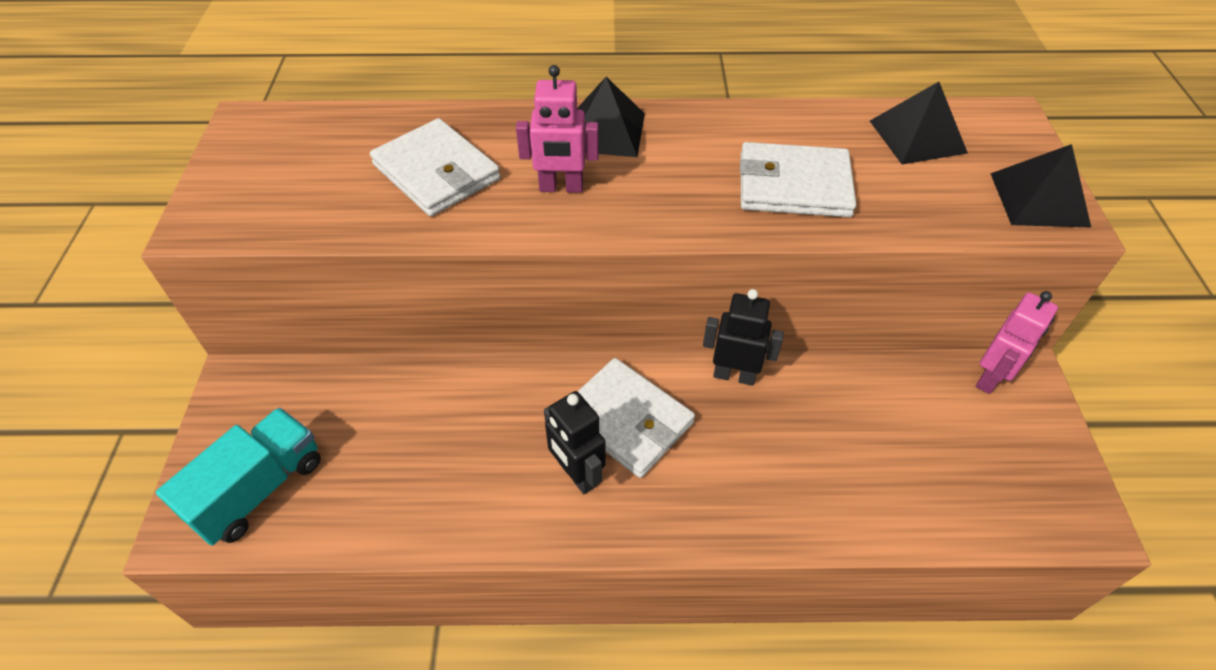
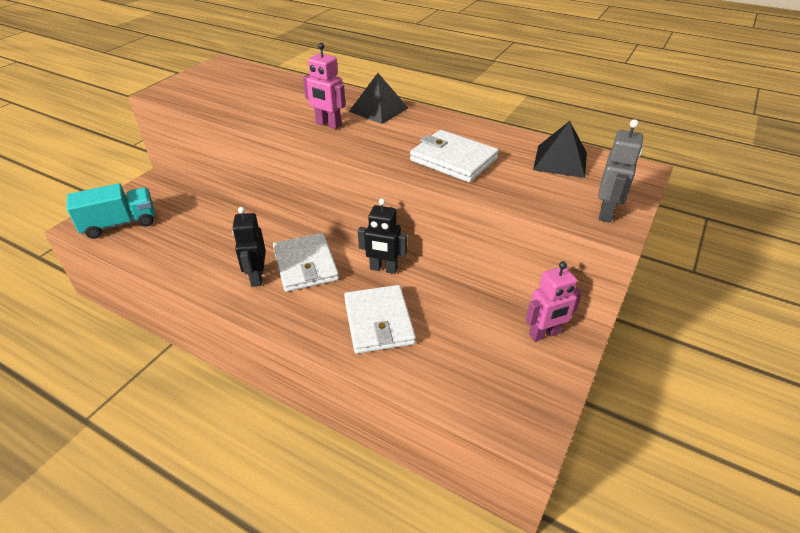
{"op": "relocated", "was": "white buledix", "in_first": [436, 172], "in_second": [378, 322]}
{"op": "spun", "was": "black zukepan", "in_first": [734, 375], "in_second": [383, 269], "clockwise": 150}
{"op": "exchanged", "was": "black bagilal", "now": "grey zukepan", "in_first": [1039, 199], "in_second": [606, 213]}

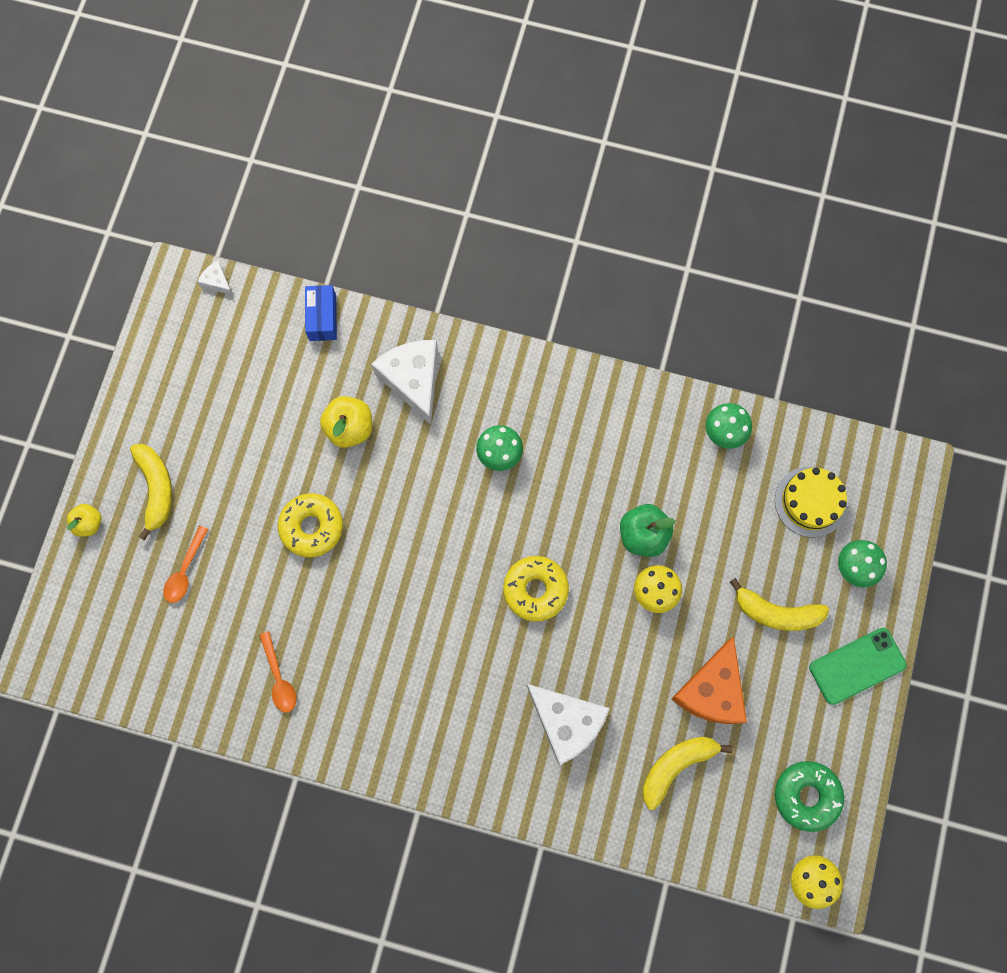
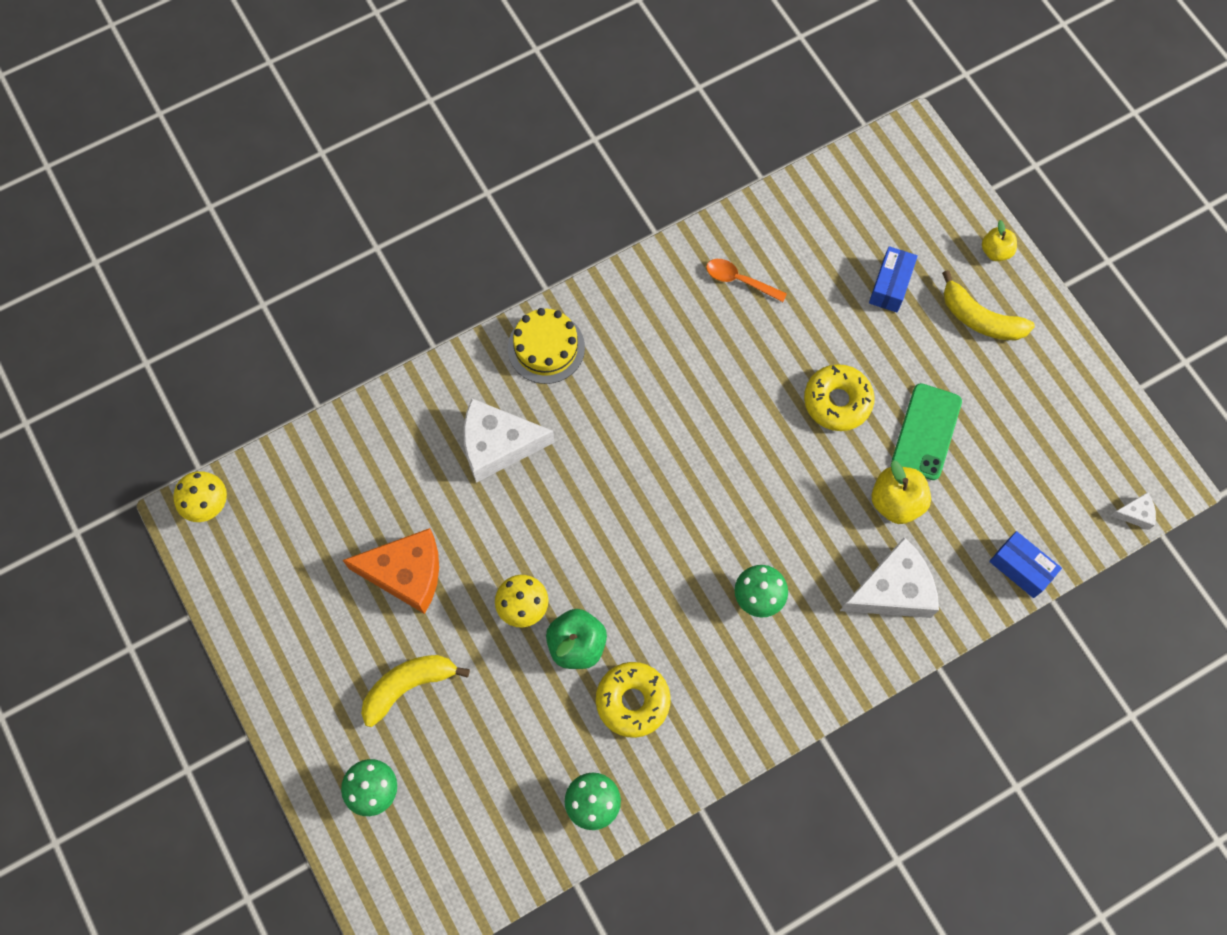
{"op": "exchanged", "was": "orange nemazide", "now": "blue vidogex", "in_first": [185, 570], "in_second": [890, 285]}
{"op": "spun", "was": "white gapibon", "in_first": [413, 380], "in_second": [892, 590], "clockwise": -45}
{"op": "relocated", "was": "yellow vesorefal", "in_first": [535, 590], "in_second": [632, 701]}
{"op": "missing", "was": "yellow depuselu", "in_first": [676, 766]}
{"op": "spun", "was": "orange gapibon", "in_first": [712, 690], "in_second": [406, 573], "clockwise": 120}
{"op": "relocated", "was": "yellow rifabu", "in_first": [810, 502], "in_second": [546, 347]}
{"op": "missing", "was": "green vesorefal", "in_first": [806, 795]}
{"op": "relocated", "was": "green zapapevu", "in_first": [857, 666], "in_second": [926, 431]}

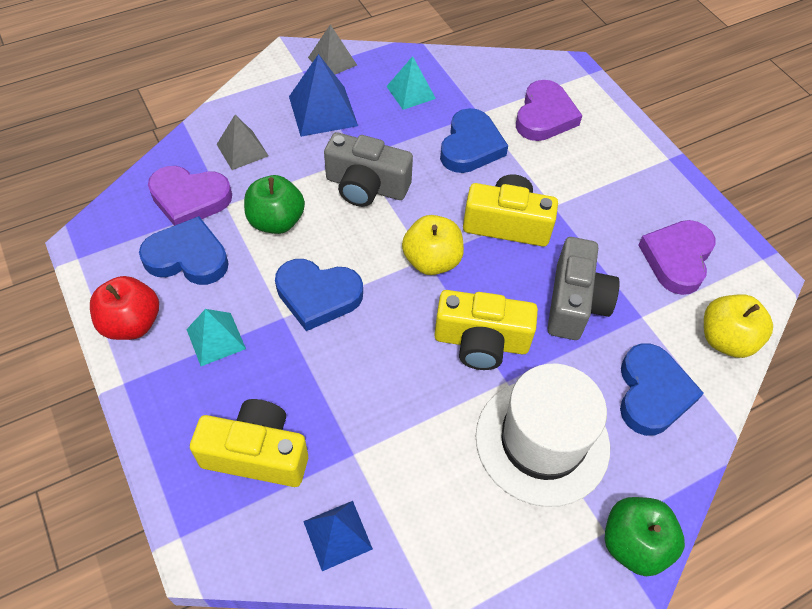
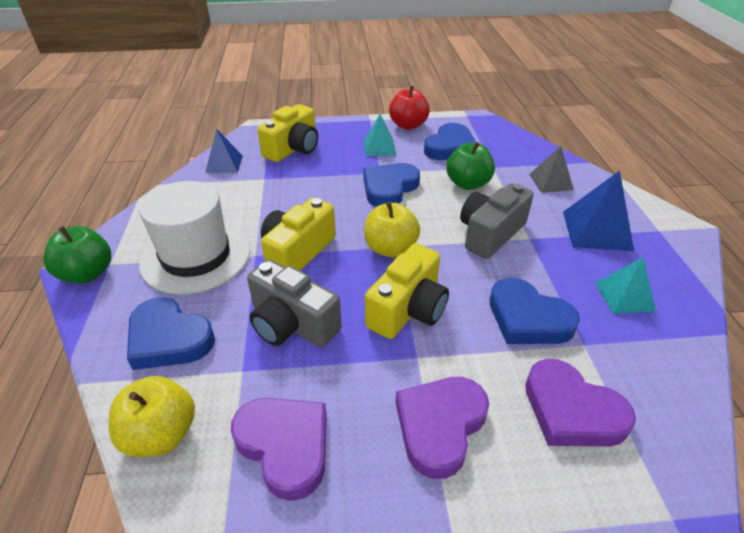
{"op": "relocated", "was": "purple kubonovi", "in_first": [189, 199], "in_second": [440, 426]}
{"op": "missing", "was": "grey bagilal", "in_first": [332, 61]}

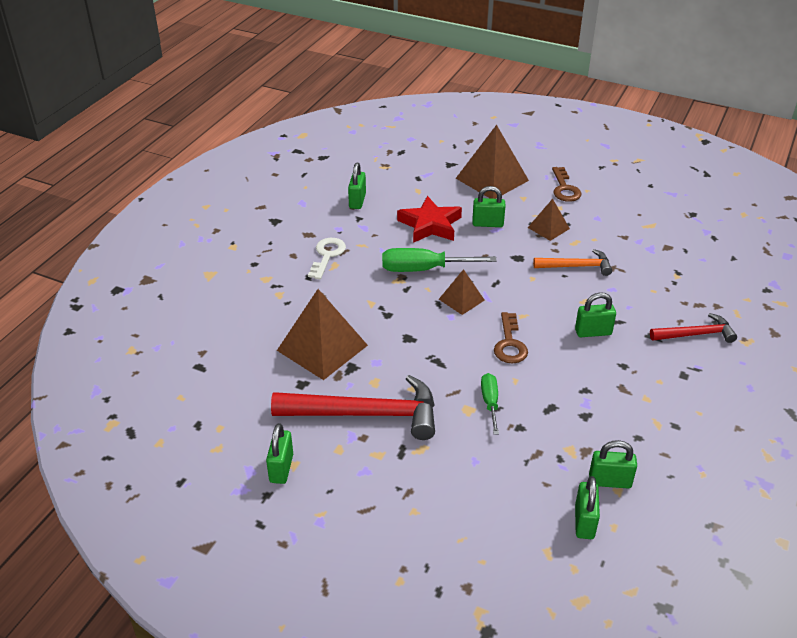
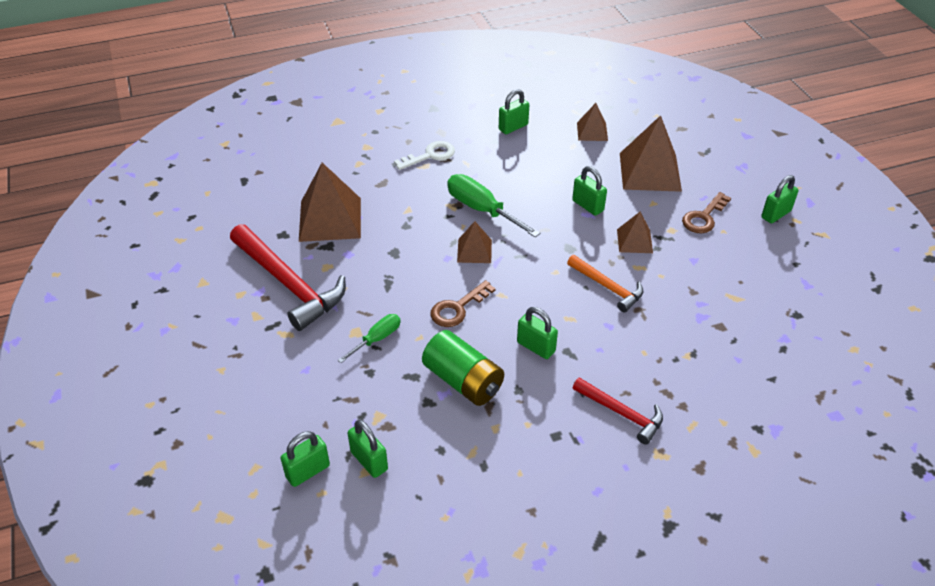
{"op": "relocated", "was": "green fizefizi", "in_first": [281, 468], "in_second": [776, 214]}
{"op": "missing", "was": "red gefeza", "in_first": [430, 225]}
{"op": "appeared", "now": "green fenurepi", "in_second": [463, 381]}
{"op": "appeared", "now": "brown bagilal", "in_second": [592, 131]}

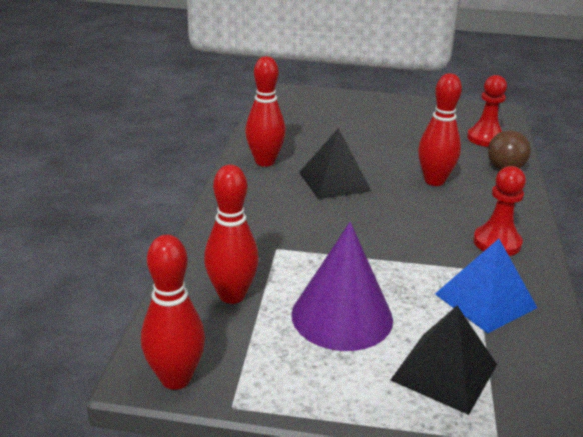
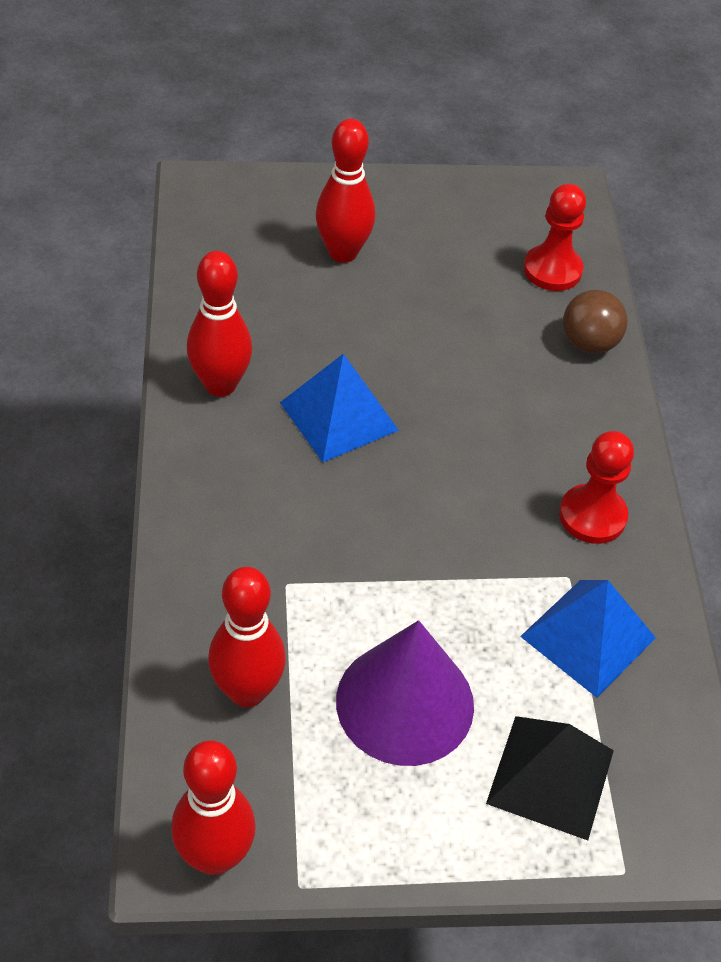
{"op": "colour", "was": "black bagilal", "now": "blue bagilal", "in_first": [334, 181], "in_second": [339, 416]}
{"op": "relocated", "was": "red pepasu", "in_first": [434, 181], "in_second": [343, 253]}

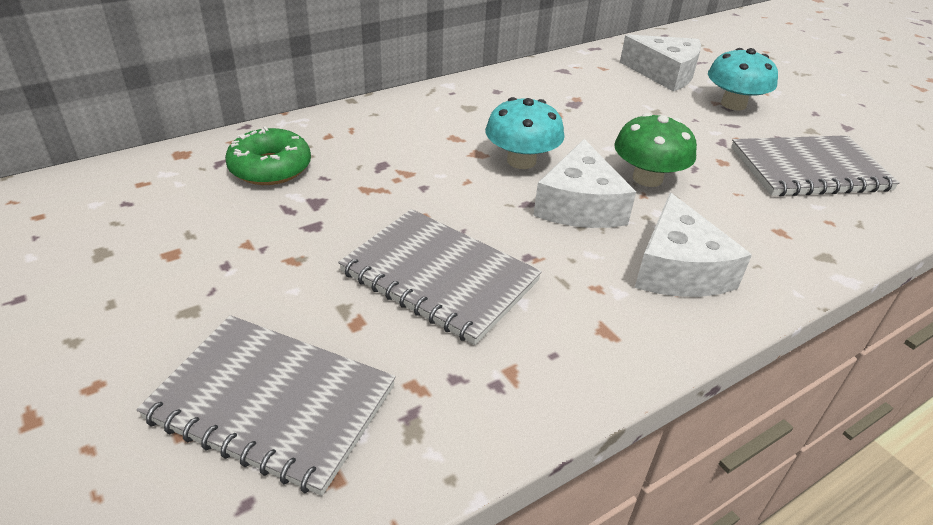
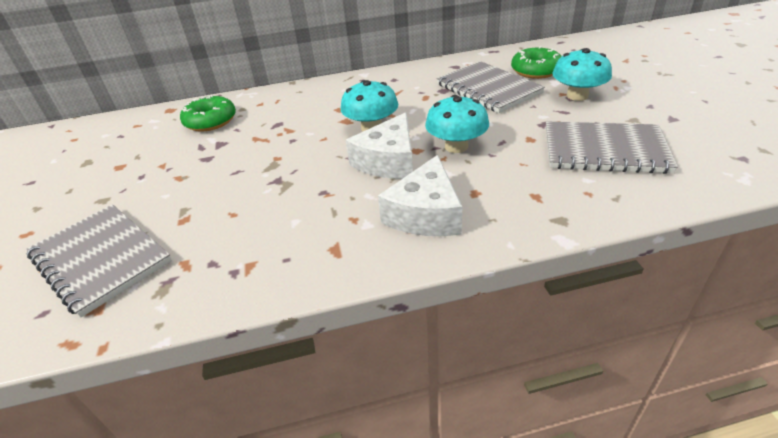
{"op": "relocated", "was": "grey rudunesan", "in_first": [439, 277], "in_second": [488, 89]}
{"op": "colour", "was": "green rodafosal", "now": "turquoise rodafosal", "in_first": [647, 178], "in_second": [456, 146]}
{"op": "exchanged", "was": "white gapibon", "now": "green vesorefal", "in_first": [664, 74], "in_second": [536, 71]}

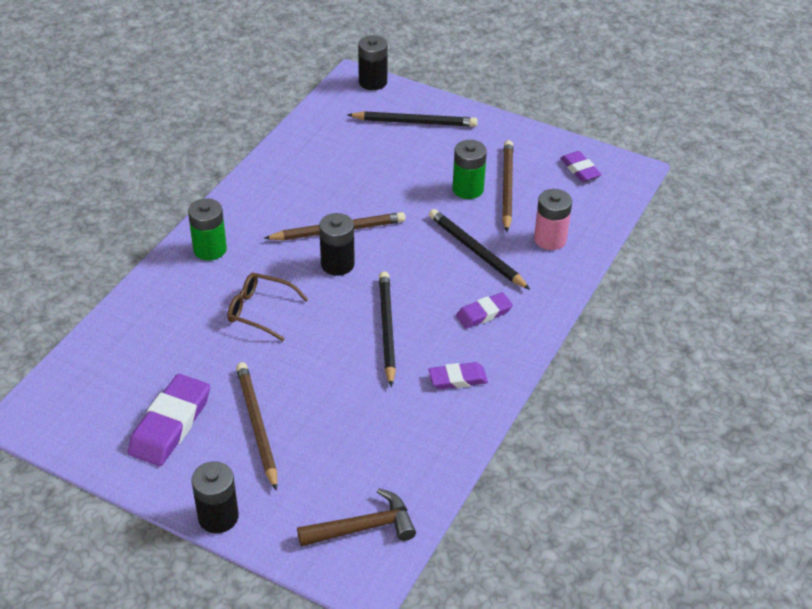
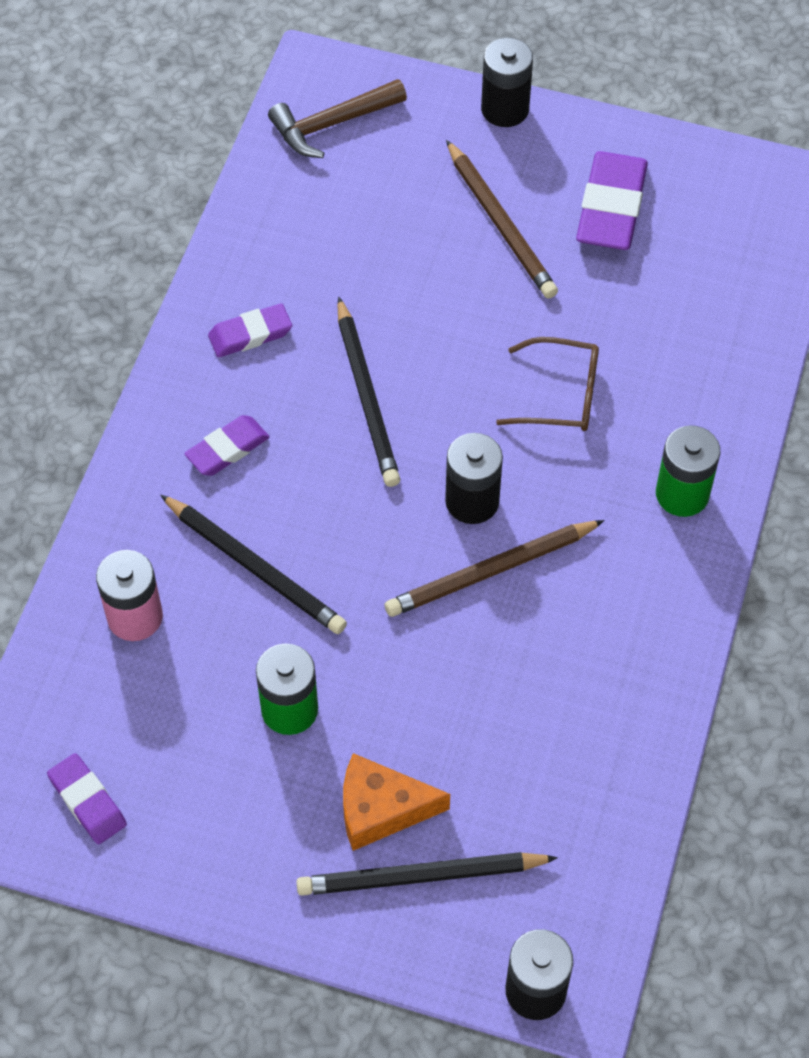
{"op": "missing", "was": "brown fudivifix", "in_first": [507, 187]}
{"op": "appeared", "now": "orange gapibon", "in_second": [381, 809]}

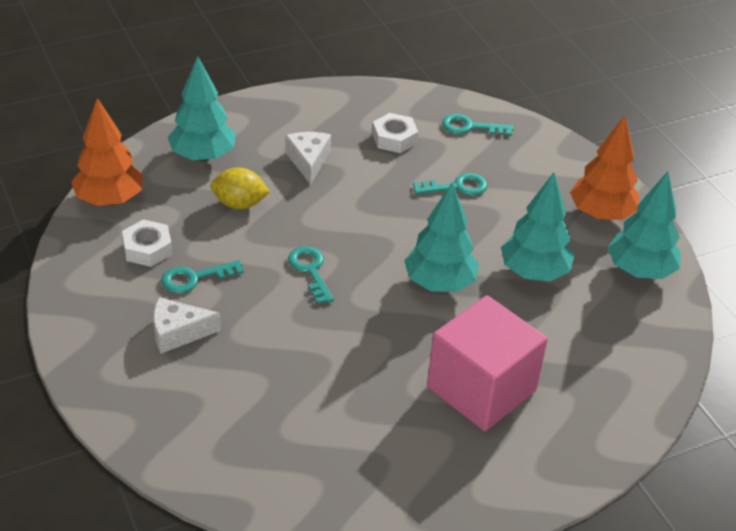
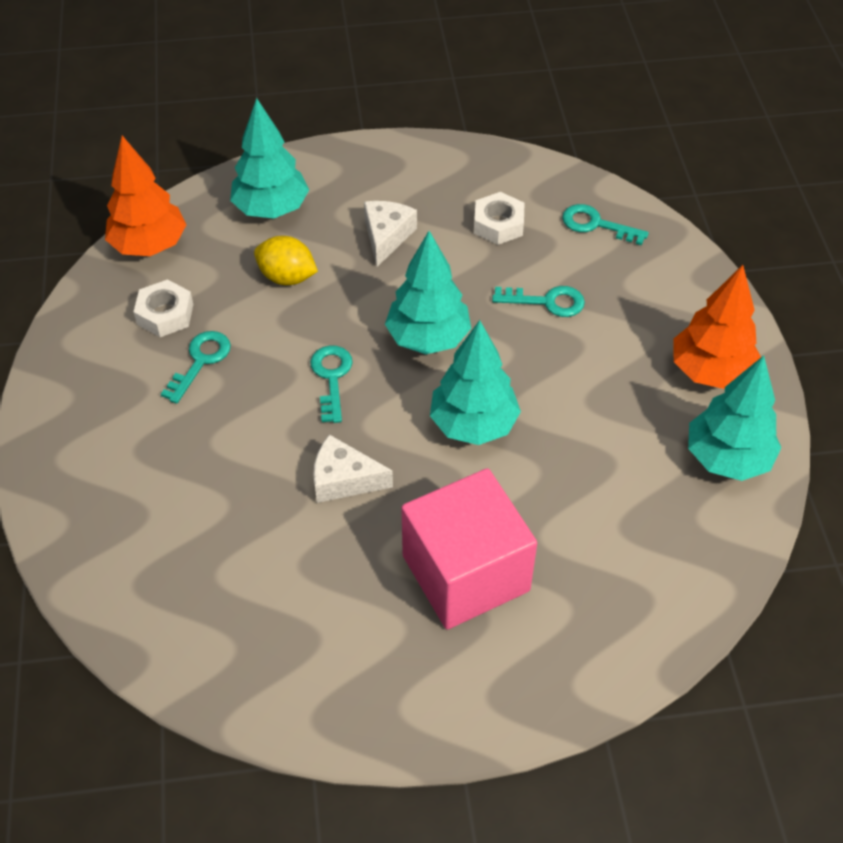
{"op": "relocated", "was": "white gapibon", "in_first": [178, 333], "in_second": [344, 480]}
{"op": "spun", "was": "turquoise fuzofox", "in_first": [194, 278], "in_second": [200, 361], "clockwise": 120}
{"op": "relocated", "was": "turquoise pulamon", "in_first": [534, 273], "in_second": [428, 338]}

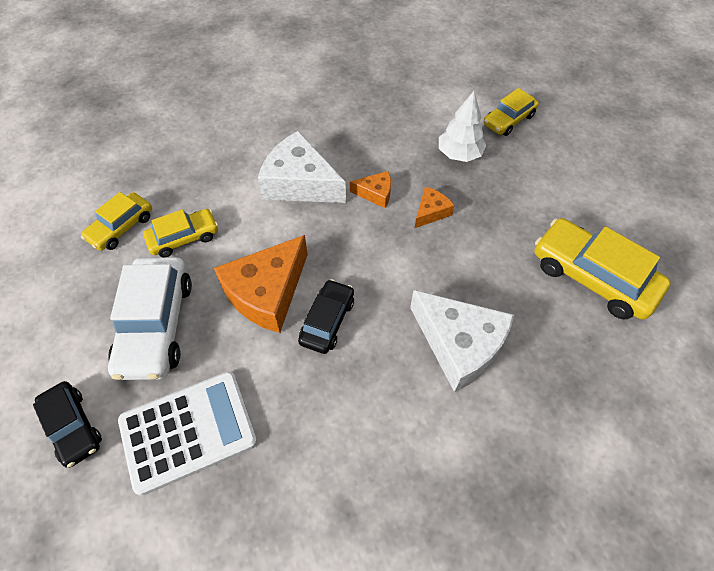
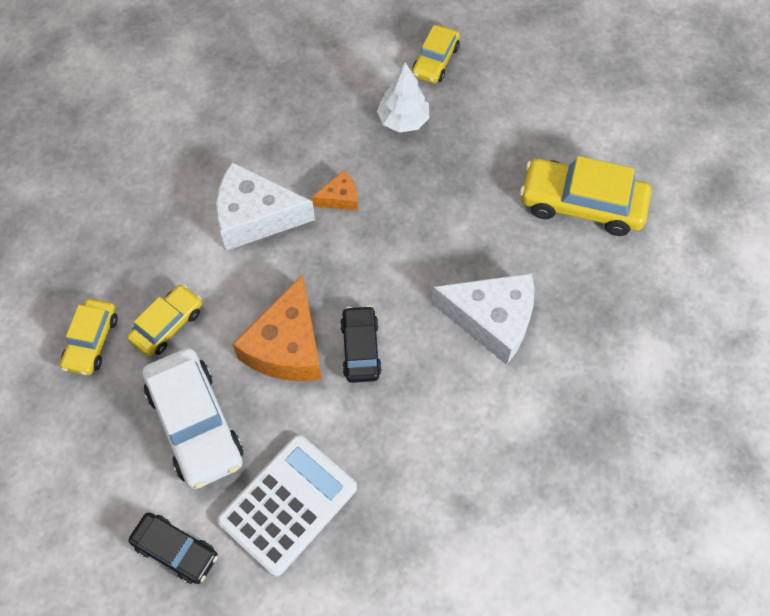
{"op": "missing", "was": "orange gapibon", "in_first": [431, 212]}

